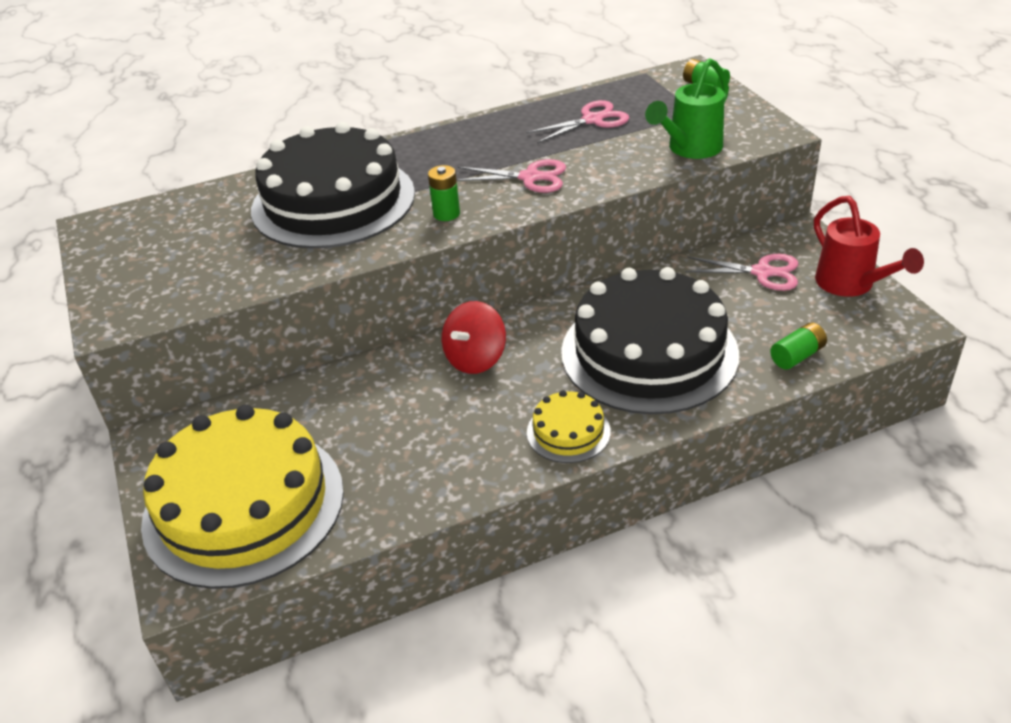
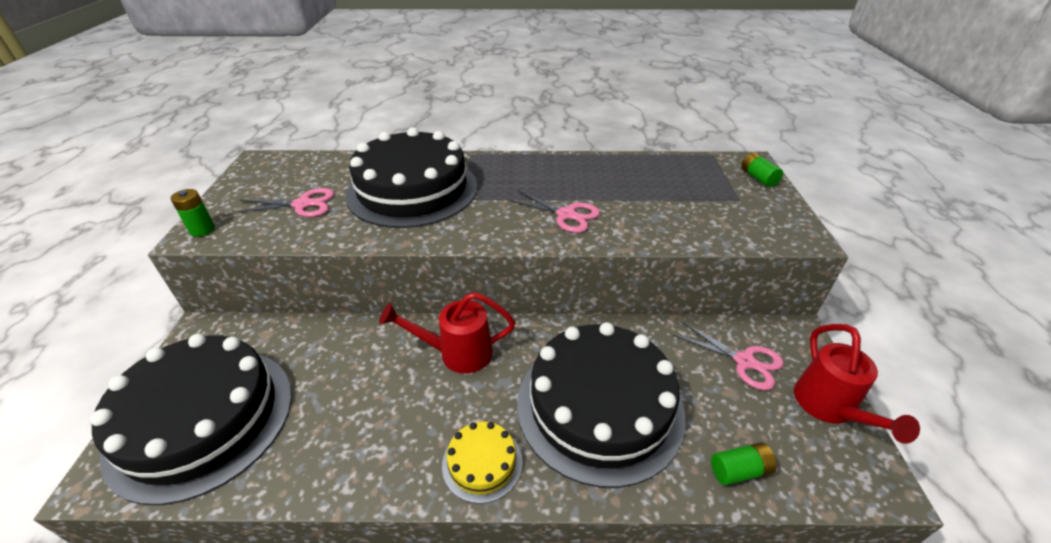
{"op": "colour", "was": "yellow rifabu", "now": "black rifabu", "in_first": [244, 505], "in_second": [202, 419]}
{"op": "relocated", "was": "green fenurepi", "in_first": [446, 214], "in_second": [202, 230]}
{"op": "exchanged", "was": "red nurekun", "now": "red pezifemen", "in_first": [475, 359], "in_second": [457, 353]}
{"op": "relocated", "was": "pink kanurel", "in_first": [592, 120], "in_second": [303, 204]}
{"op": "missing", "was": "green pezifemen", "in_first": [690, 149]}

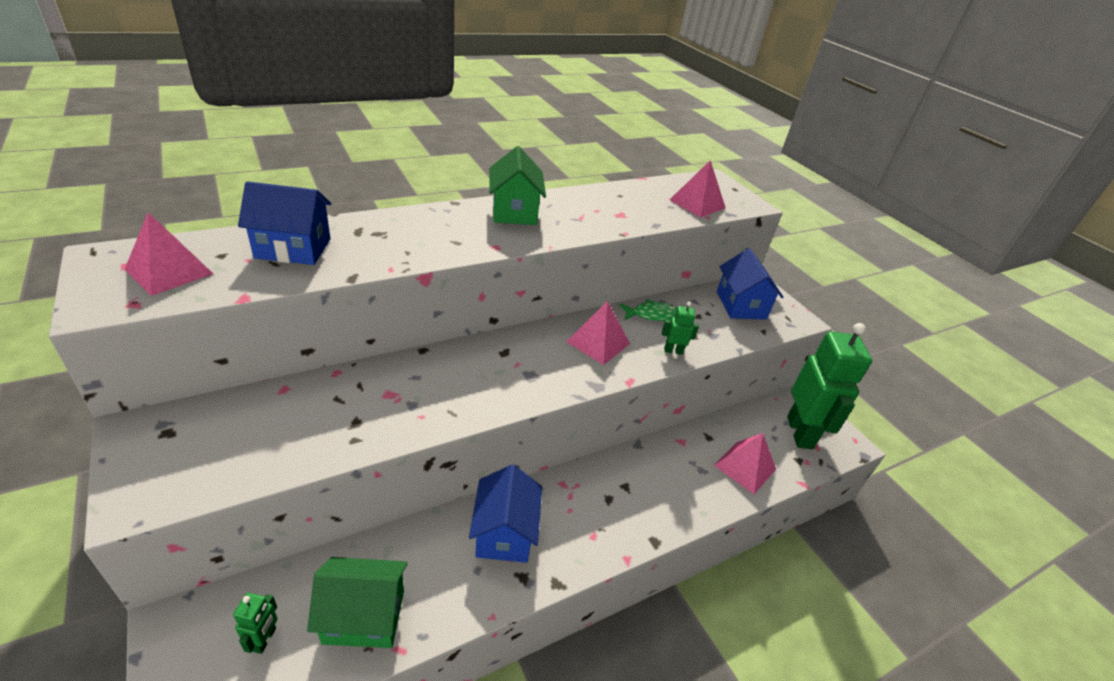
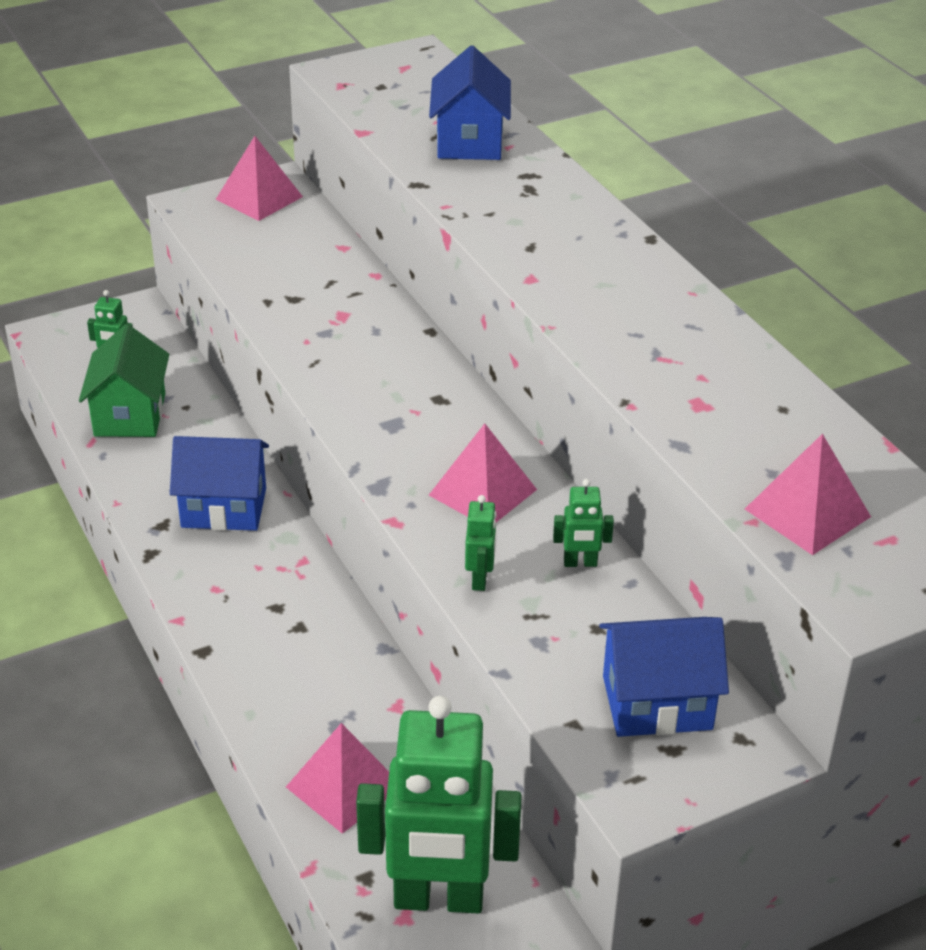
{"op": "relocated", "was": "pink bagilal", "in_first": [169, 271], "in_second": [259, 198]}
{"op": "missing", "was": "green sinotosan", "in_first": [514, 211]}
{"op": "exchanged", "was": "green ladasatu", "now": "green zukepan", "in_first": [652, 315], "in_second": [580, 563]}

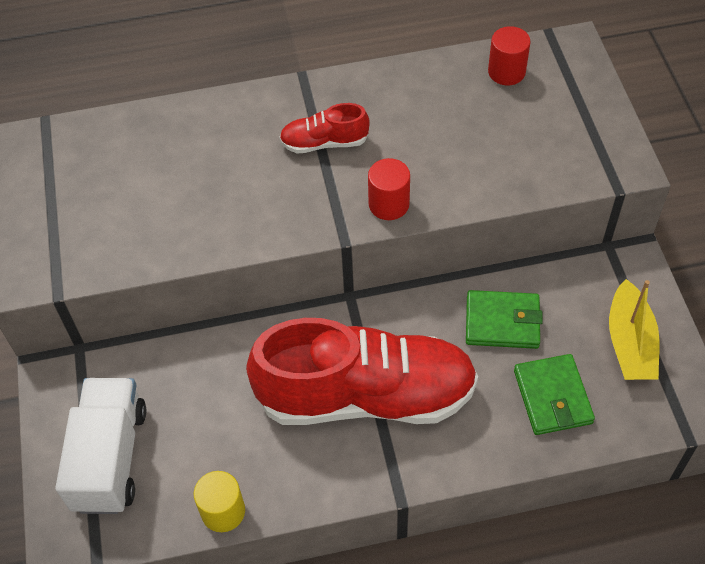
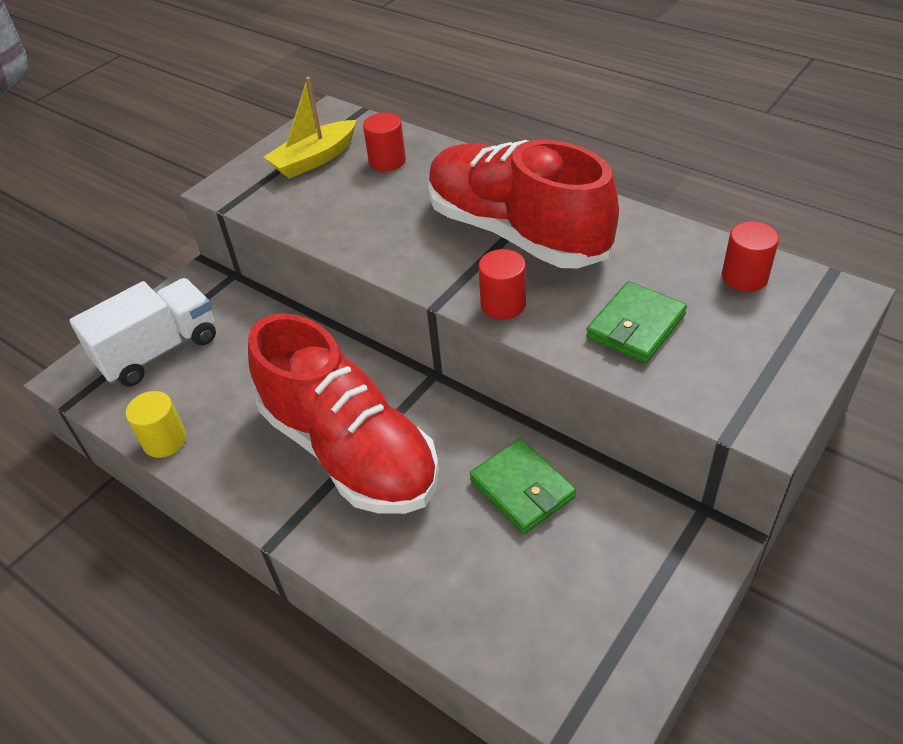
{"op": "size", "was": "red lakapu", "in_first": [324, 143], "in_second": [516, 232], "ratio": 2.31}
{"op": "relocated", "was": "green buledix", "in_first": [552, 397], "in_second": [636, 326]}
{"op": "relocated", "was": "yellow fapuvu", "in_first": [630, 343], "in_second": [314, 159]}
{"op": "appeared", "now": "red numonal", "in_second": [387, 161]}

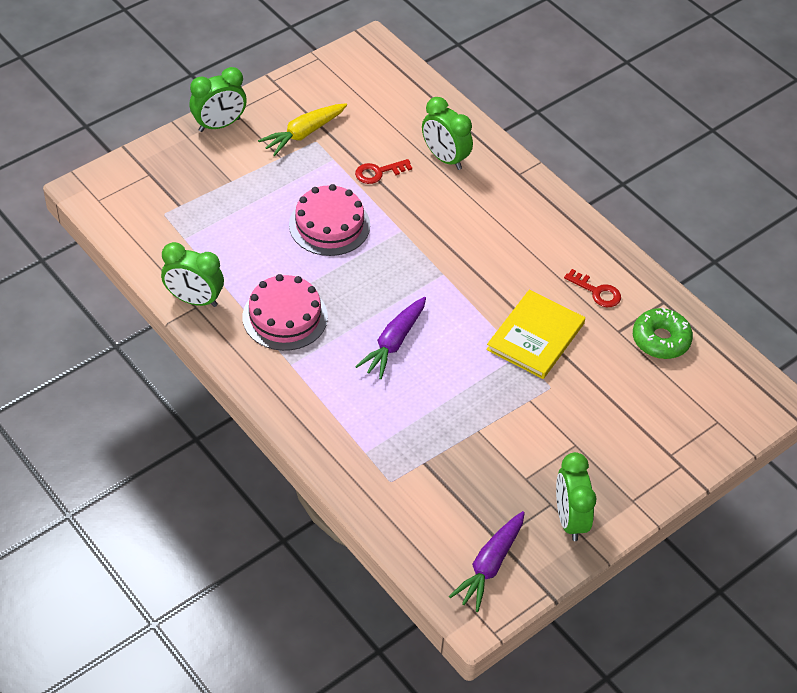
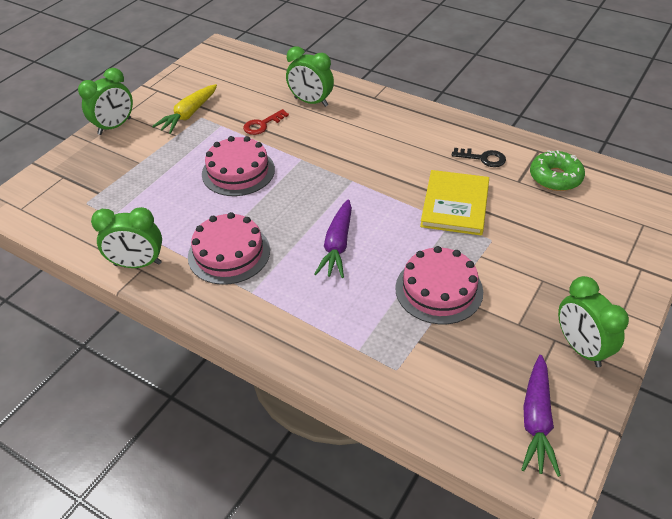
{"op": "colour", "was": "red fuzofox", "now": "black fuzofox", "in_first": [597, 292], "in_second": [483, 158]}
{"op": "appeared", "now": "pink rifabu", "in_second": [439, 289]}

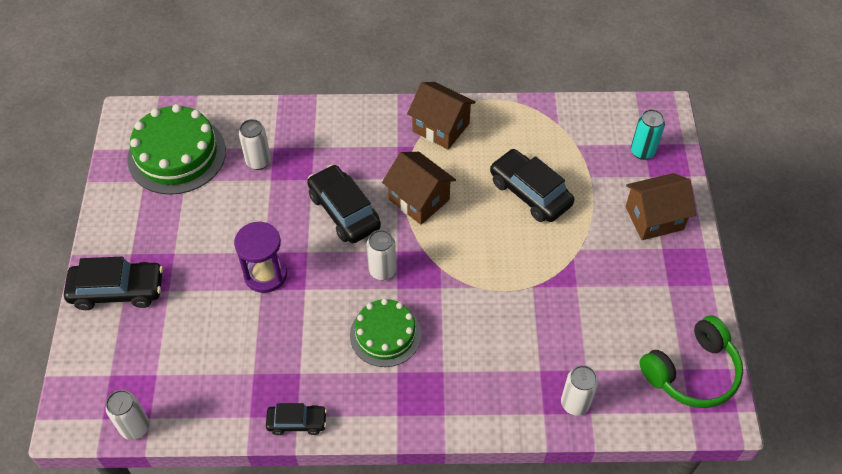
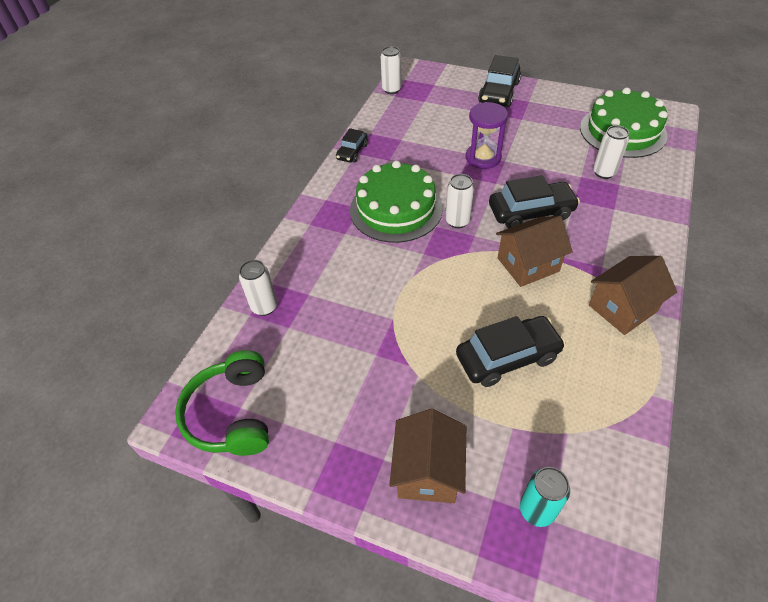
{"op": "size", "was": "green rifabu", "in_first": [385, 334], "in_second": [396, 209], "ratio": 1.54}

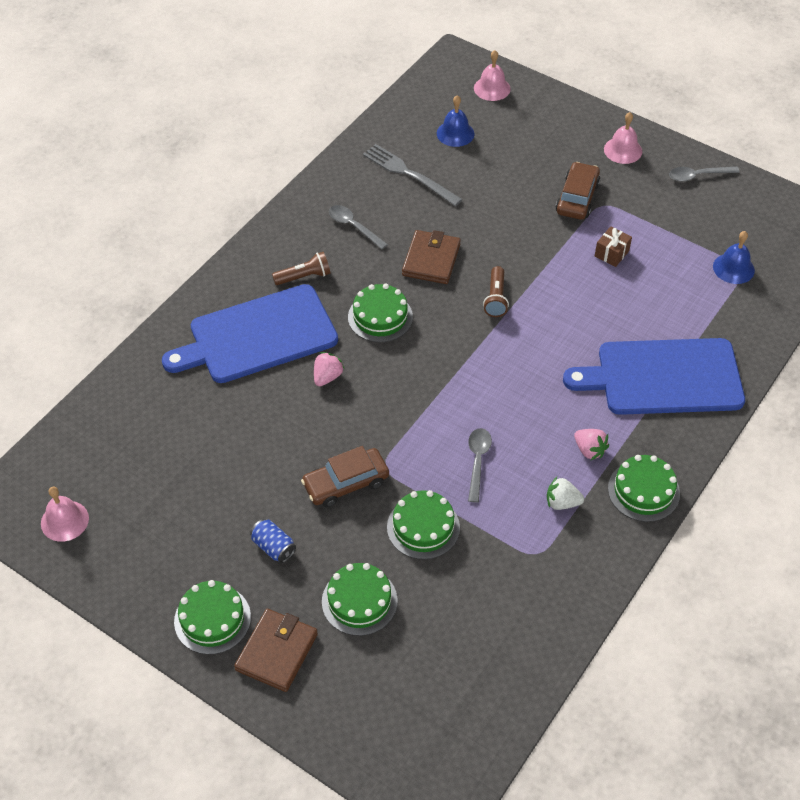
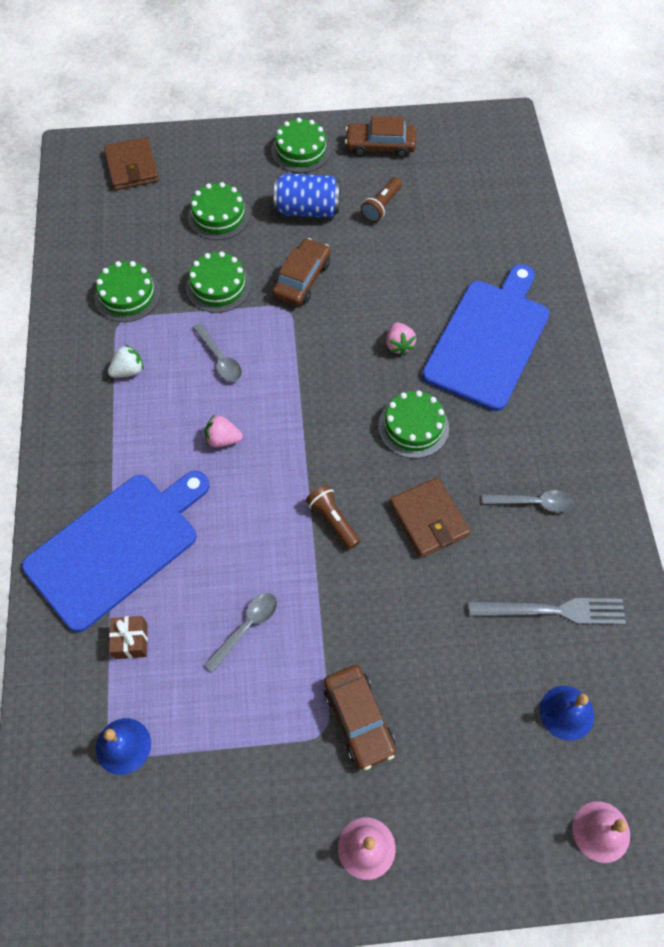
{"op": "missing", "was": "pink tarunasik", "in_first": [64, 520]}
{"op": "relocated", "was": "brown buledix", "in_first": [277, 652], "in_second": [132, 167]}
{"op": "size", "was": "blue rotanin", "in_first": [273, 547], "in_second": [307, 209], "ratio": 1.73}
{"op": "relocated", "was": "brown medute", "in_first": [304, 277], "in_second": [381, 206]}
{"op": "relocated", "was": "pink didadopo", "in_first": [589, 450], "in_second": [223, 439]}
{"op": "relocated", "was": "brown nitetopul", "in_first": [611, 253], "in_second": [131, 641]}
{"op": "relocated", "was": "green rifabu", "in_first": [643, 491], "in_second": [127, 295]}
{"op": "relocated", "was": "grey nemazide", "in_first": [697, 176], "in_second": [246, 627]}
{"op": "appeared", "now": "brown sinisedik", "in_second": [380, 146]}

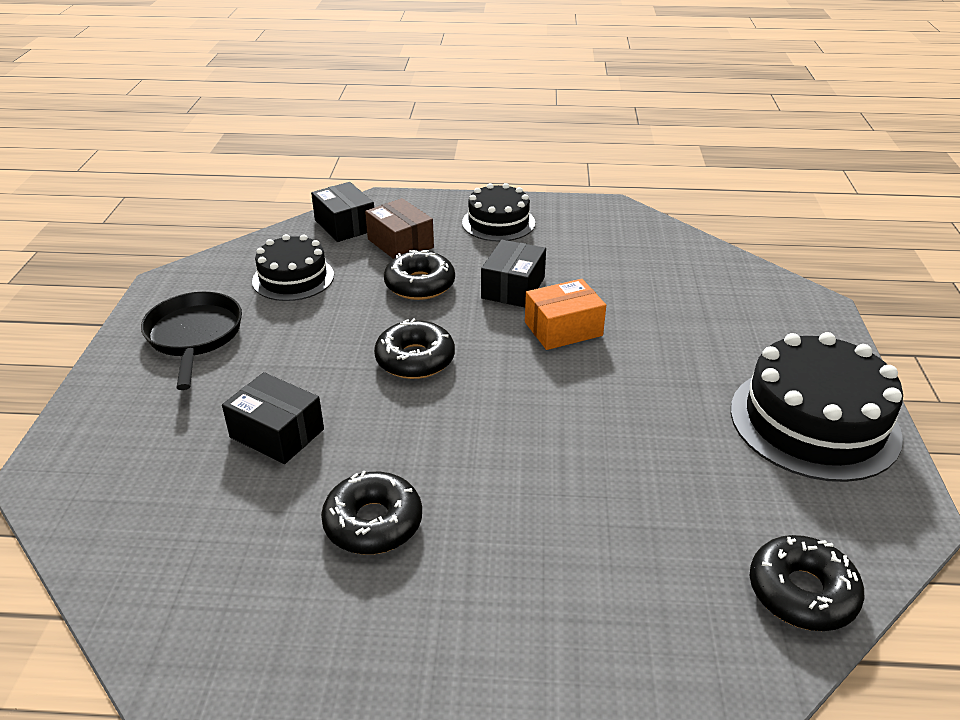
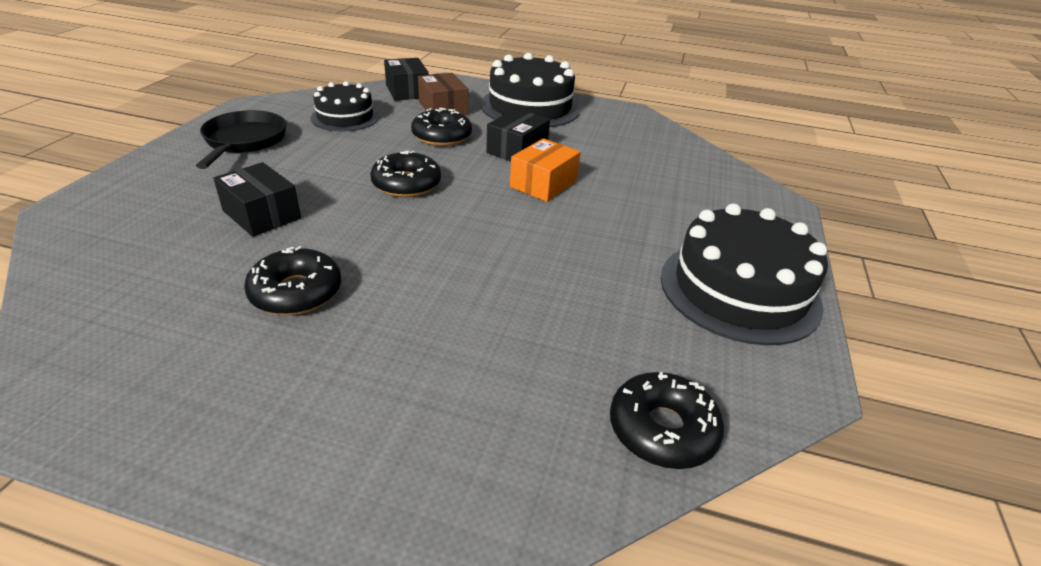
{"op": "size", "was": "black rifabu", "in_first": [498, 222], "in_second": [530, 107], "ratio": 1.63}
{"op": "spun", "was": "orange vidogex", "in_first": [563, 329], "in_second": [543, 184], "clockwise": -45}

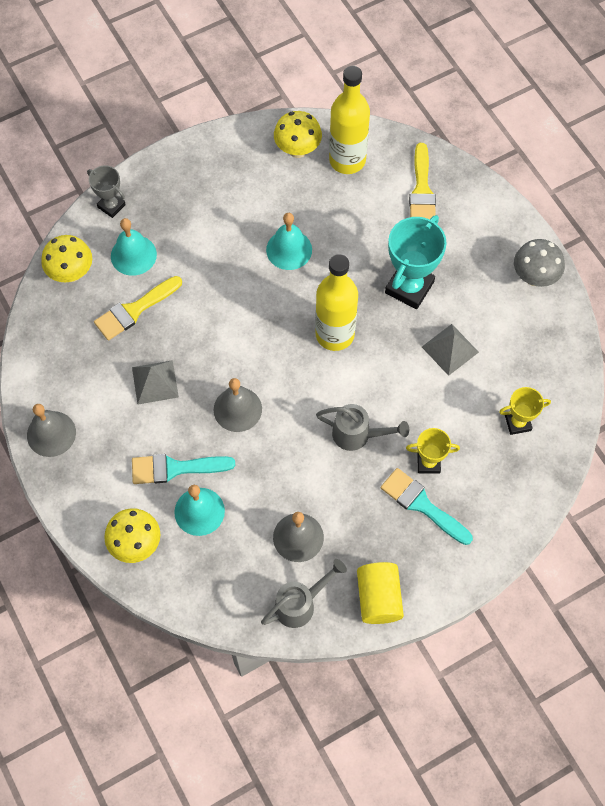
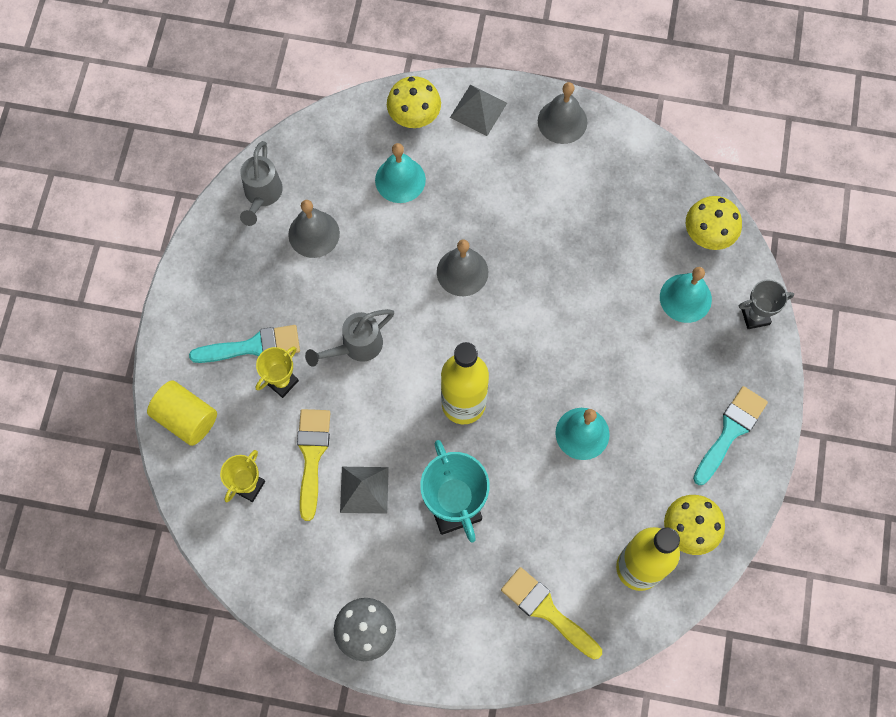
{"op": "relocated", "was": "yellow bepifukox", "in_first": [134, 310], "in_second": [312, 456]}
{"op": "relocated", "was": "grey bagilal", "in_first": [155, 382], "in_second": [478, 110]}
{"op": "relocated", "was": "turquoise bepifukox", "in_first": [175, 468], "in_second": [730, 431]}
{"op": "relocated", "was": "yellow numonal", "in_first": [378, 598], "in_second": [186, 418]}

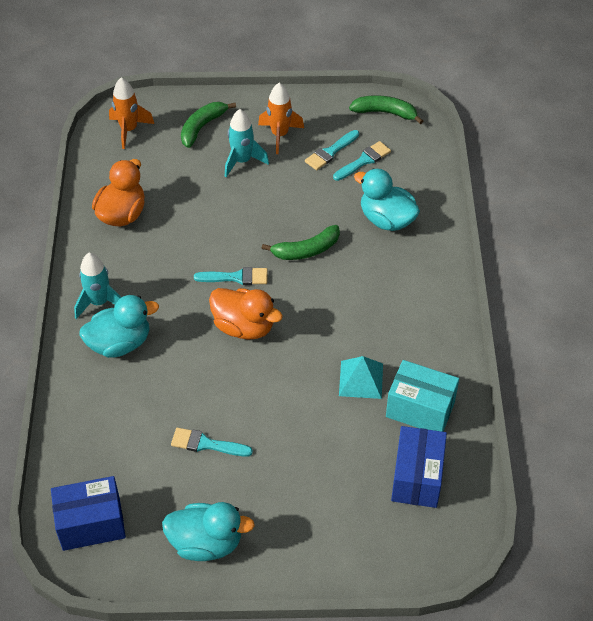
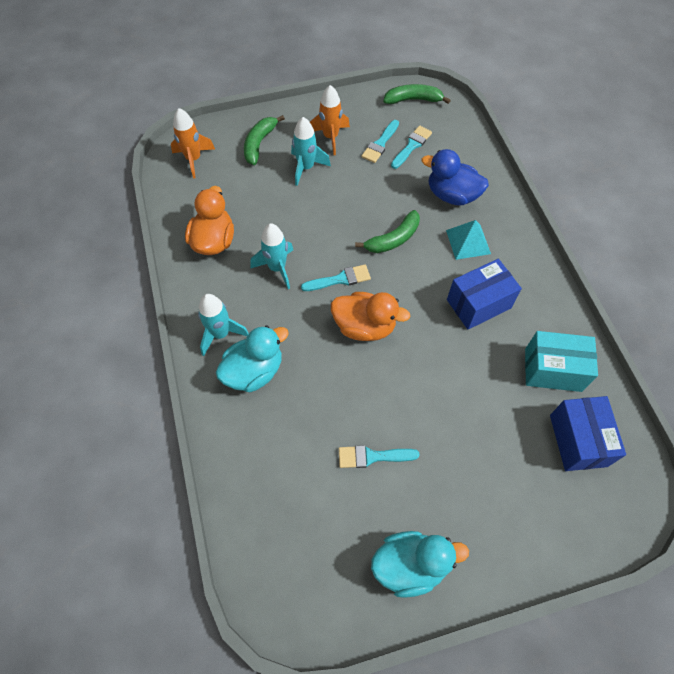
{"op": "relocated", "was": "blue vidogex", "in_first": [91, 524], "in_second": [478, 304]}
{"op": "relocated", "was": "turquoise bagilal", "in_first": [361, 379], "in_second": [468, 242]}
{"op": "colour", "was": "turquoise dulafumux", "now": "blue dulafumux", "in_first": [386, 219], "in_second": [452, 195]}
{"op": "appeared", "now": "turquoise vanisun", "in_second": [277, 268]}

